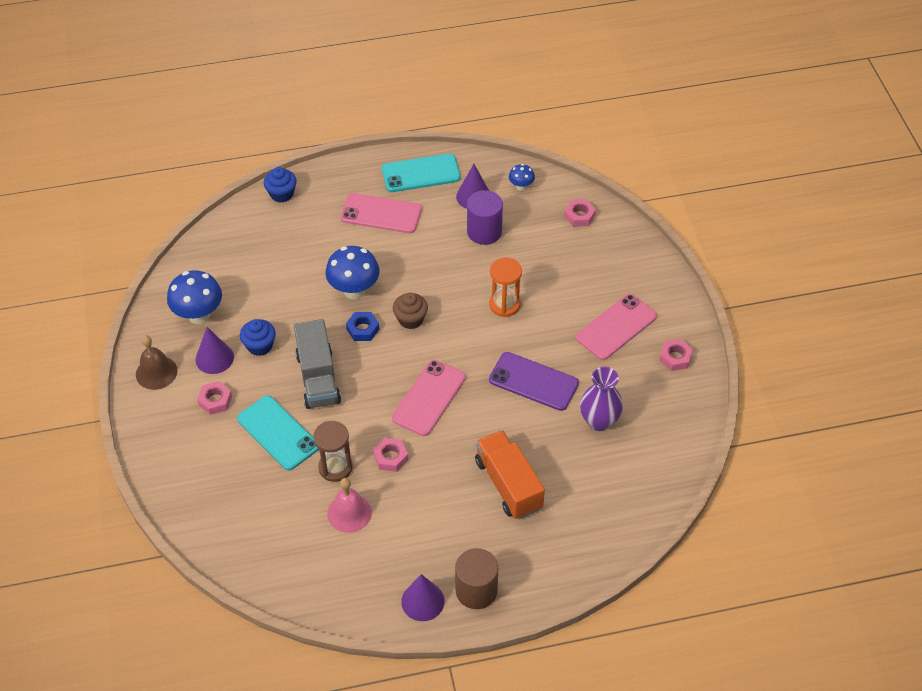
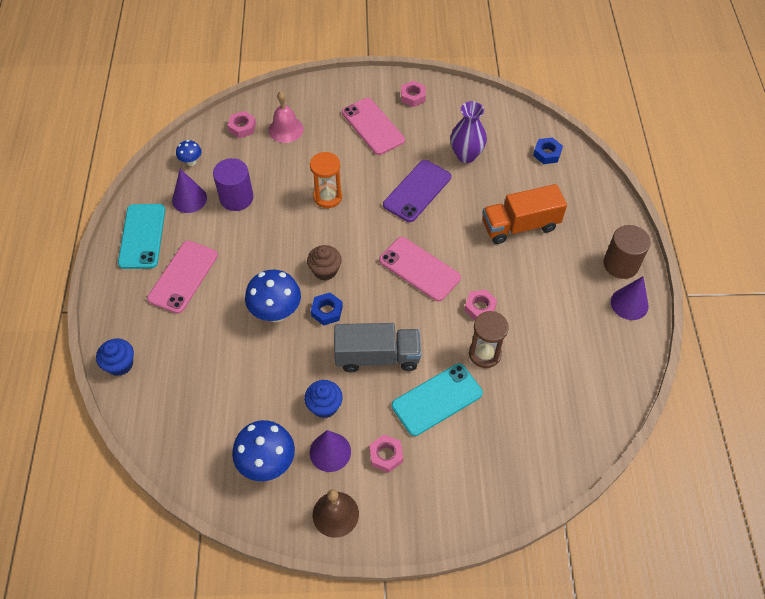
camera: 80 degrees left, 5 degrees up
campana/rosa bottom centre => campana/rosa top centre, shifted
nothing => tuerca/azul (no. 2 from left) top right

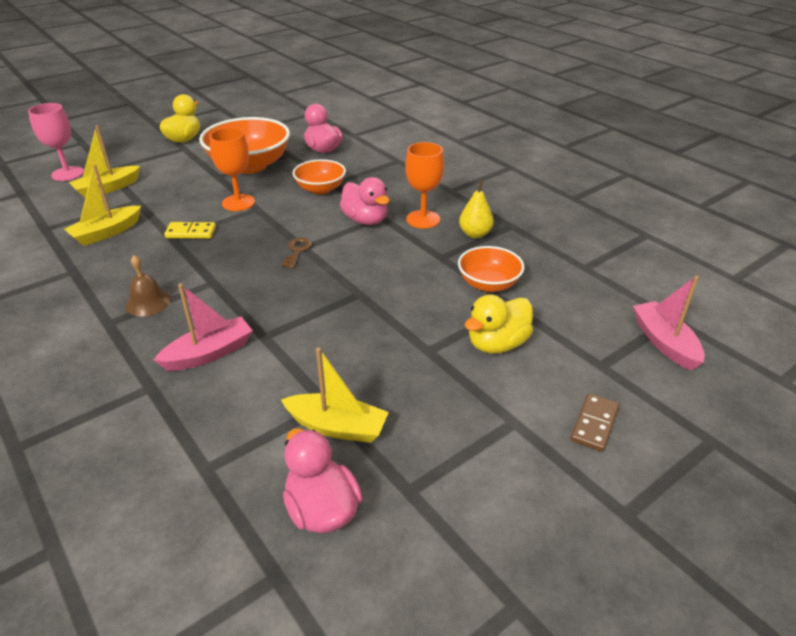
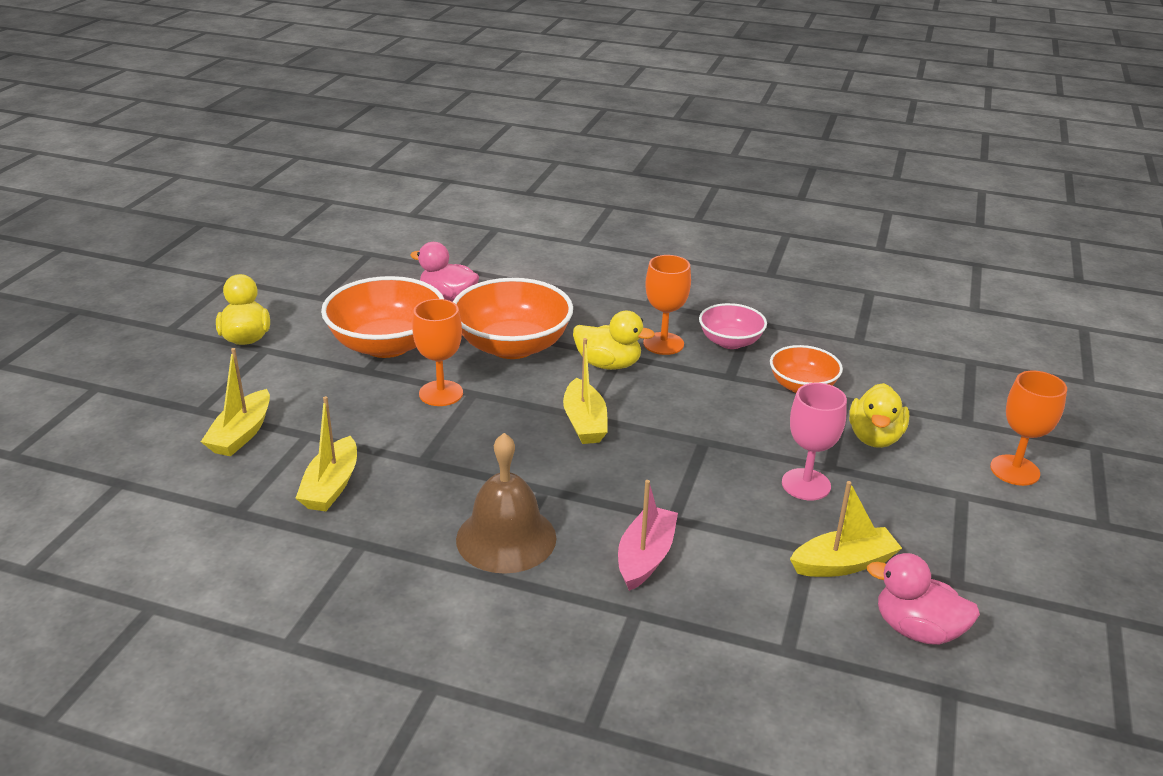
camera: 35 degrees left, 5 degrees down
copa/rosa top left => copa/rosa middle right, shifted
campana/marrón middle left => campana/marrón centre, x1.78
ficha de dominó/amarillo middle left => nothing
llave/marrón centre => barco/amarillo (no. 3 from left) centre
cuenco/naranja (no. 2 from left) top centre => cuenco/naranja (no. 2 from left) centre, x1.76
pato/rosa (no. 3 from left) top centre => pato/amarillo (no. 2 from left) centre
pera/amarillo top centre => cuenco/rosa centre
ficha de dominó/marrón middle right => copa/naranja (no. 3 from left) middle right
barco/rosa (no. 2 from left) middle right => nothing

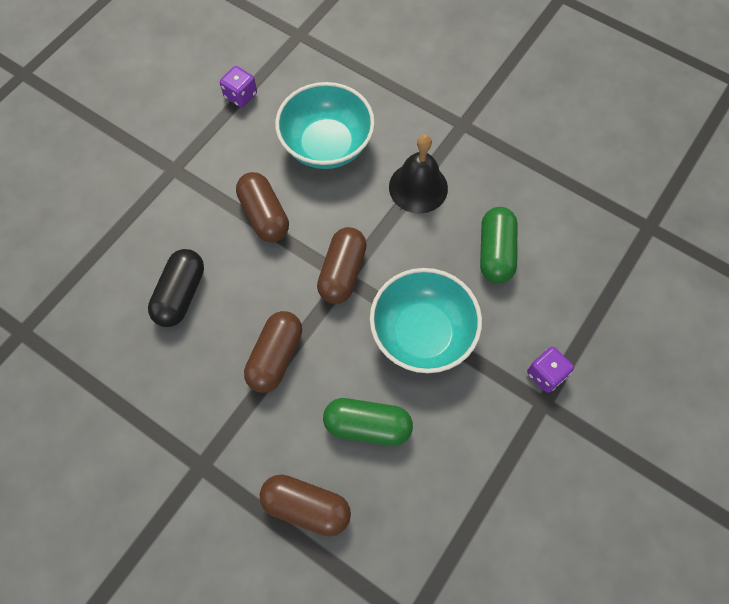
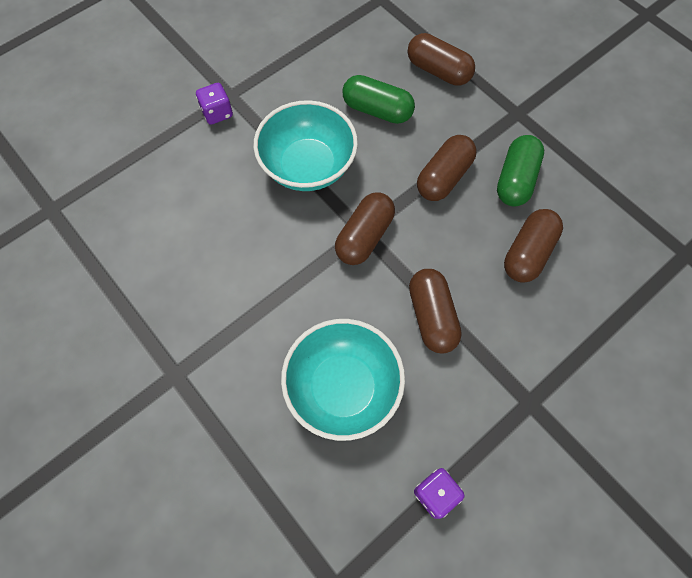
camera: 165 degrees left, 0 degrees up
cápsula/negro middle left => cápsula/marrón (no. 5 from left) middle right
campana/negro top centre => nothing
cápsula/verde (no. 2 from left) middle right => cápsula/verde (no. 2 from left) top right, shifted

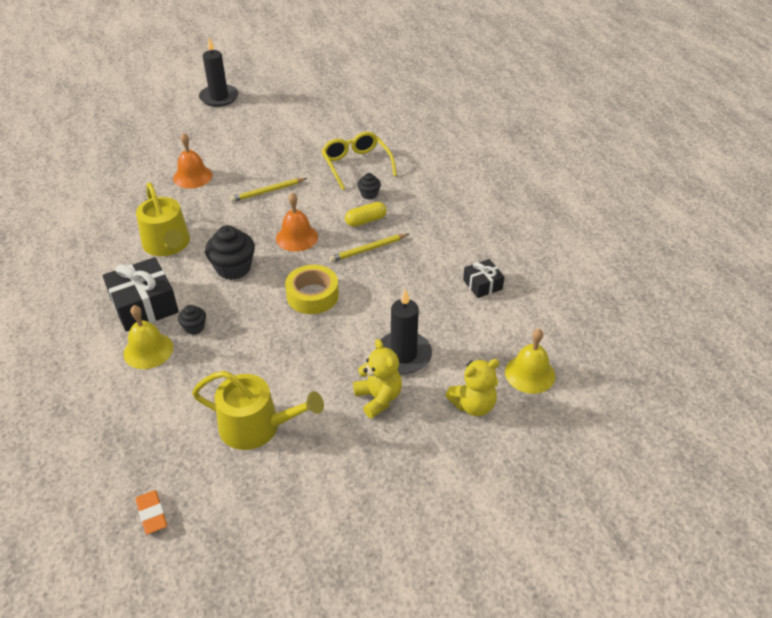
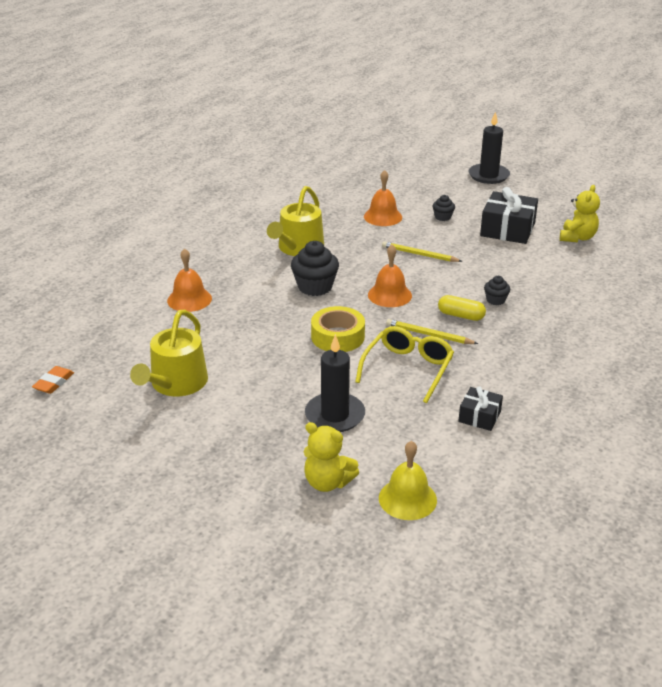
camera: 50 degrees right, 10 degrees down
regalo/negro (no. 1 from left in the first image) middle left => regalo/negro (no. 2 from left) top right, shifted
campana/amarillo (no. 1 from left) middle left => campana/naranja (no. 1 from left) middle left
magdalena/negro (no. 1 from left in the first image) middle left => magdalena/negro (no. 2 from left) top right, shifted
regadera/amarillo (no. 2 from left in the first image) centre => regadera/amarillo (no. 1 from left) middle left, 45 degrees clockwise
gafas/amarillo top centre => gafas/amarillo centre, shifted
osito/amarillo (no. 1 from left in the first image) centre => osito/amarillo (no. 2 from left) top right, shifted

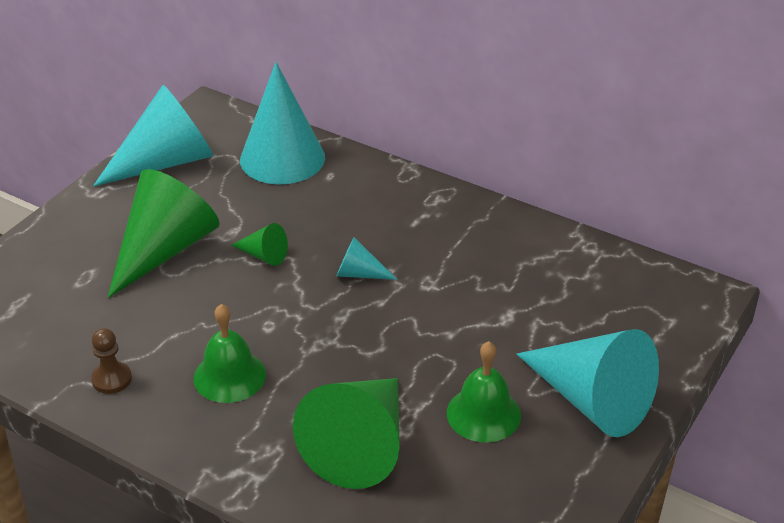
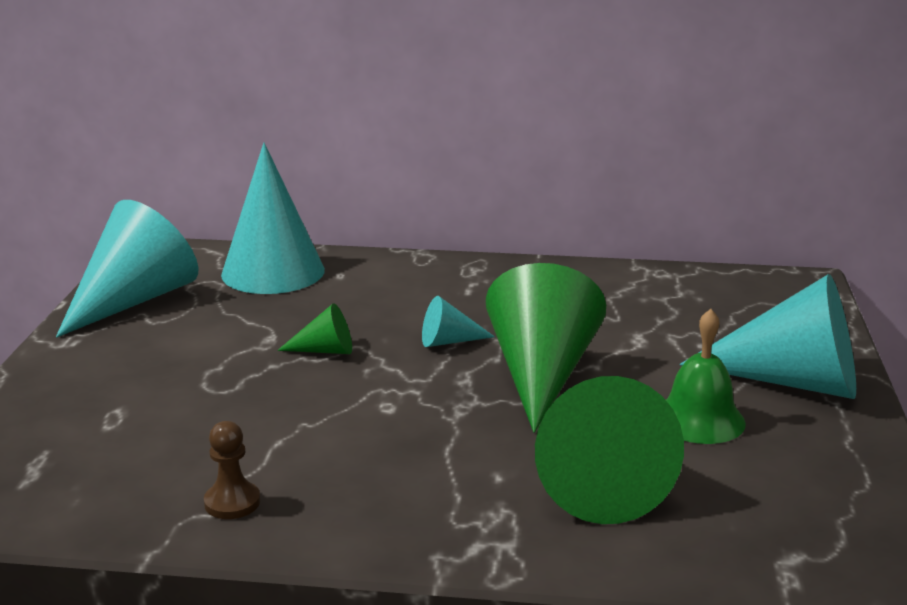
camera: 25 degrees left, 15 degrees down
cono/verde (no. 1 from left in the first image) middle left => cono/verde (no. 2 from left) centre, shifted
campana/verde (no. 1 from left) bottom left => nothing

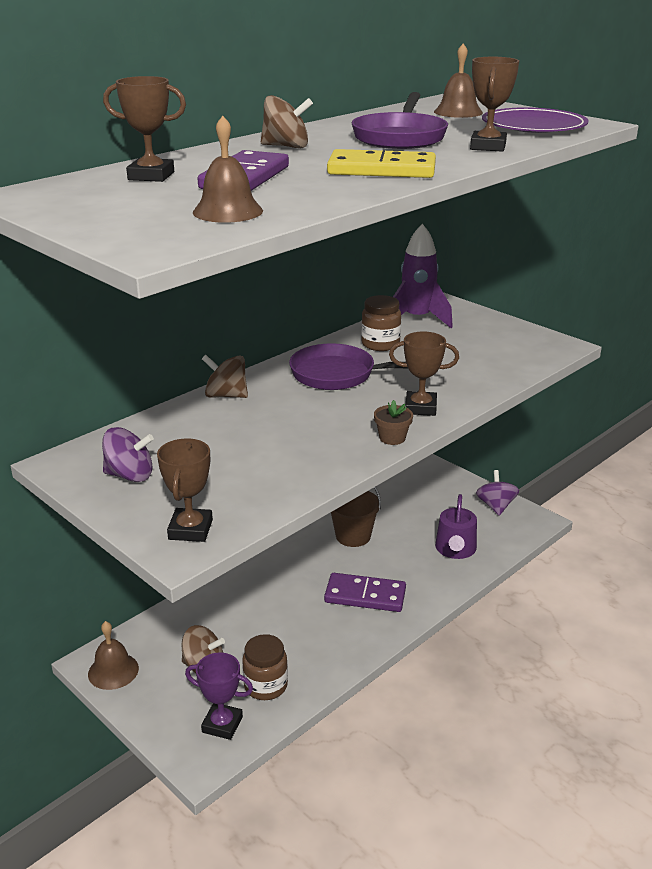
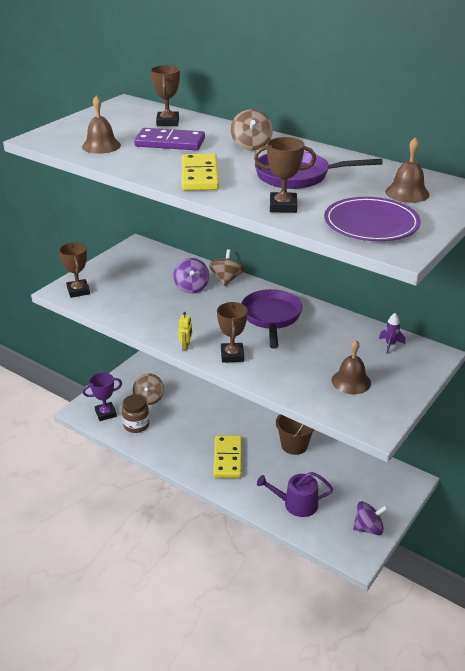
camera: 80 degrees right, 5 degrees up
campana/marrón (no. 1 from left in the first image) bottom left => campana/marrón (no. 2 from left) middle right, shifted
peonza/morado (no. 1 from left) middle left => peonza/morado (no. 1 from left) centre, shifted
trofeo/marrón (no. 2 from left in the first image) middle left => trofeo/marrón (no. 1 from left) middle left, 75 degrees clockwise
trofeo/morado bottom centre => trofeo/morado middle left, 60 degrees clockwise
ficha de dominó/morado (no. 2 from left) bottom centre => ficha de dominó/amarillo (no. 2 from left) bottom centre
tarro/marrón (no. 2 from left) centre => nothing
maceta/marrón centre => robot/amarillo centre
cohete/morado top centre => cohete/morado middle right, x0.46

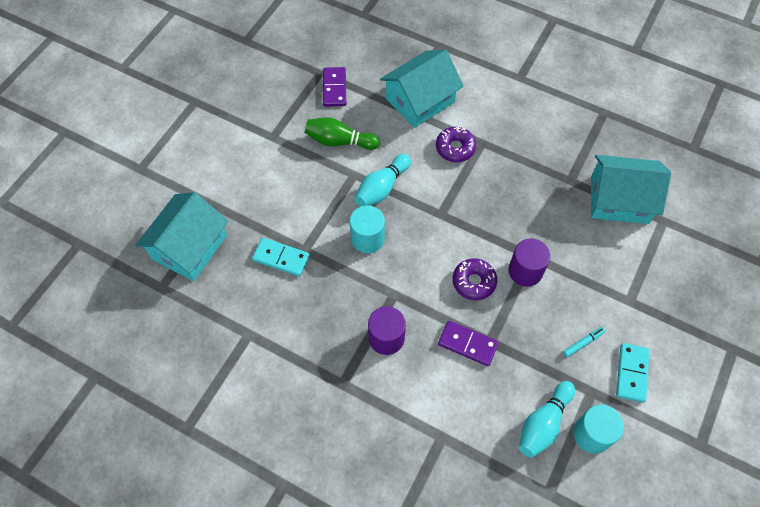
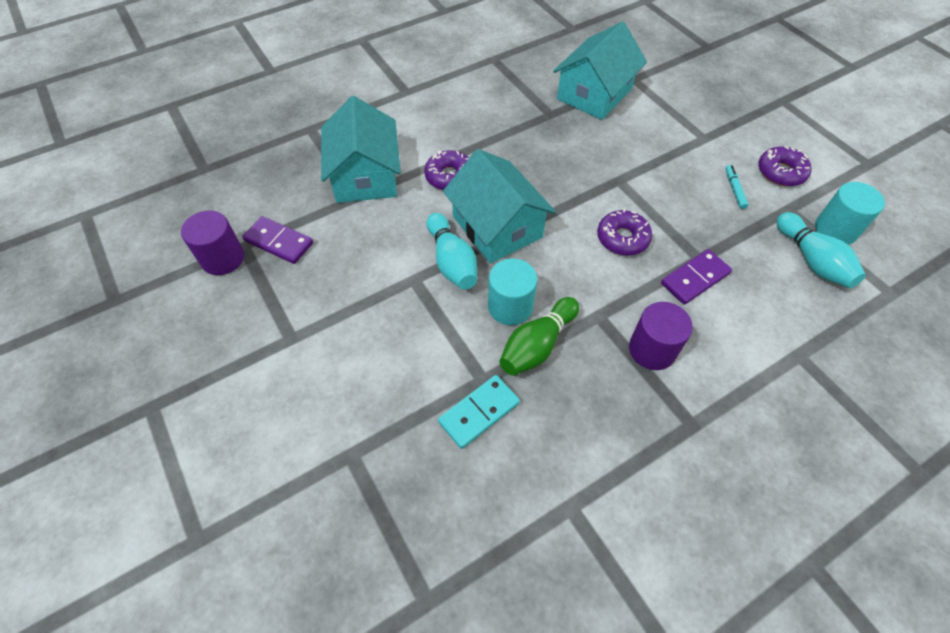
camera: 60 degrees left, 5 degrees down
casa/turquesa (no. 1 from left in the first image) middle left => casa/turquesa (no. 2 from left) top centre, shifted
bolo/verde top centre => bolo/verde centre, shifted
cilindro/morado (no. 2 from left in the first image) middle right => cilindro/morado (no. 1 from left) middle left, shifted
ficha de dominó/turquesa (no. 2 from left) bottom right => rosquilla/morado (no. 3 from left) top right

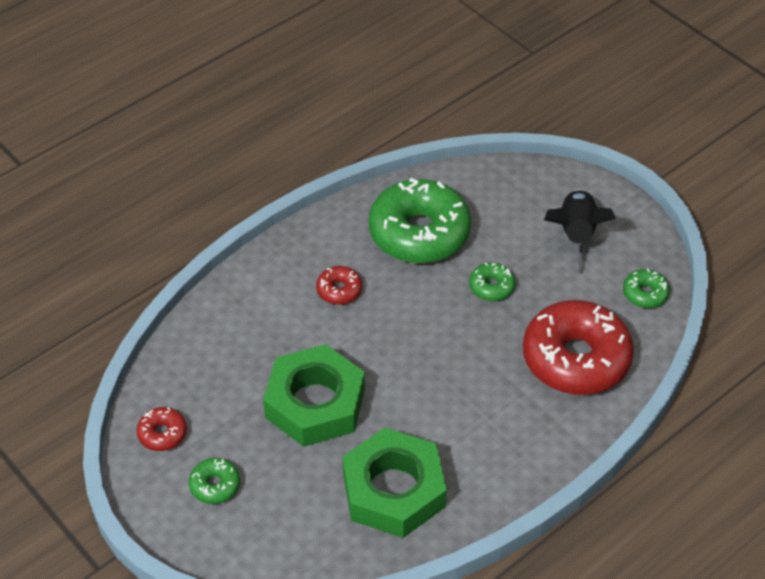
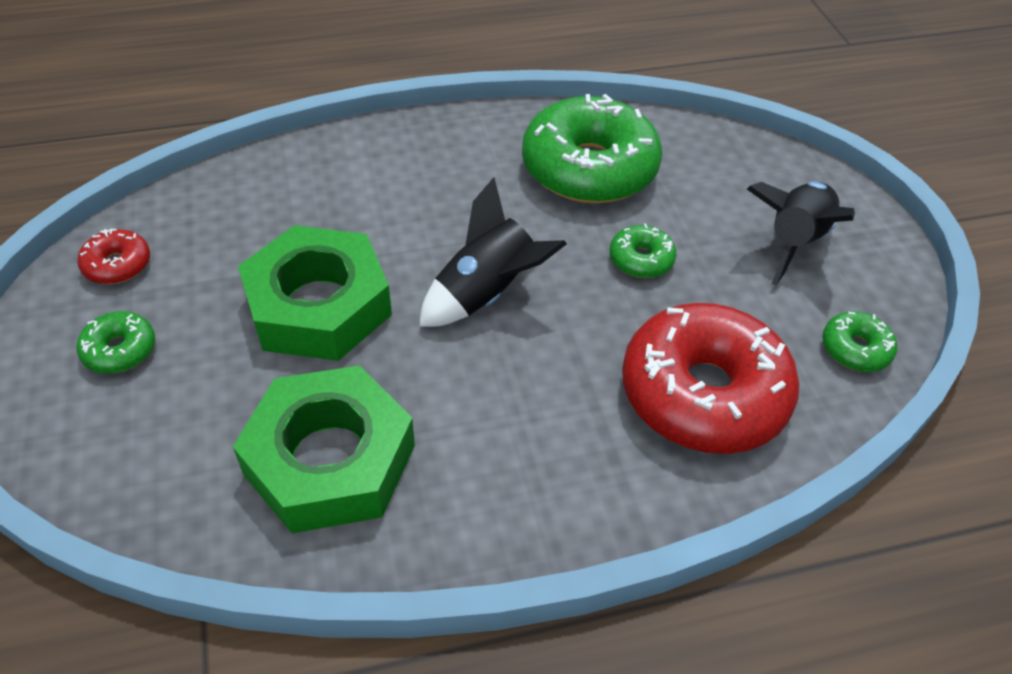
camera: 25 degrees right, 0 degrees up
rosquilla/rojo (no. 2 from left) centre => nothing
nothing => cohete/negro (no. 1 from left) centre

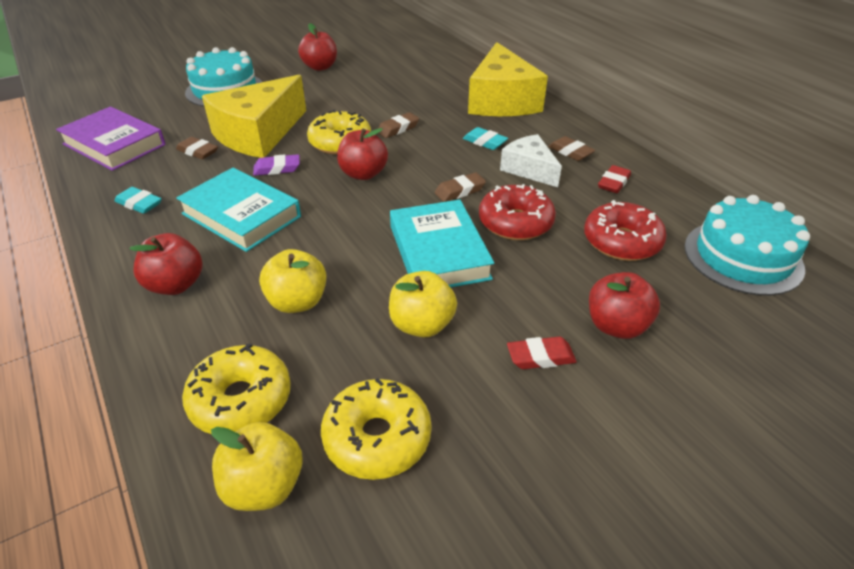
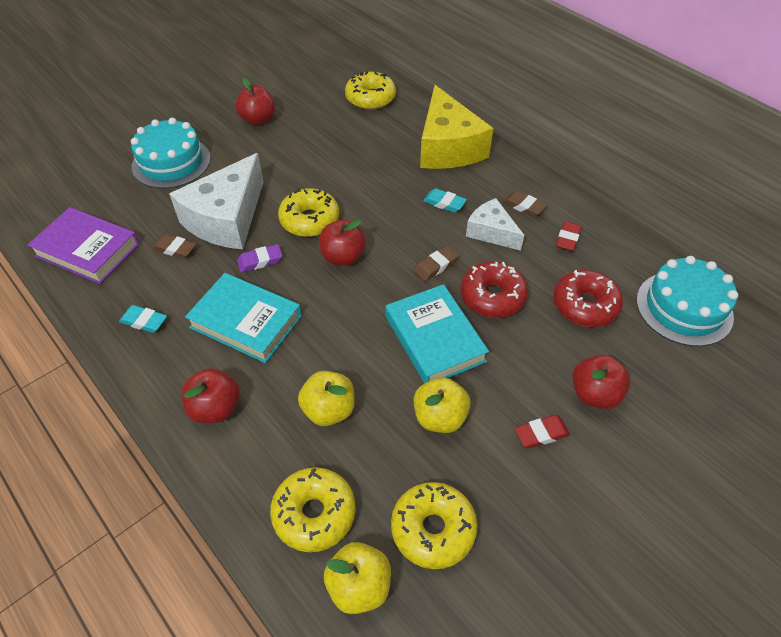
camera: 10 degrees left, 10 degrees up
queso/amarillo (no. 1 from left) top left => queso/blanco (no. 1 from left) top left
goma de borrar/marrón (no. 2 from left) top centre => nothing
nothing => rosquilla/amarillo (no. 3 from left) top centre

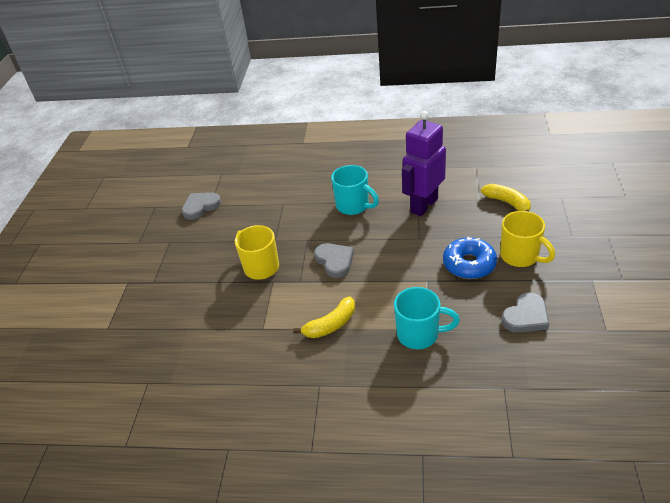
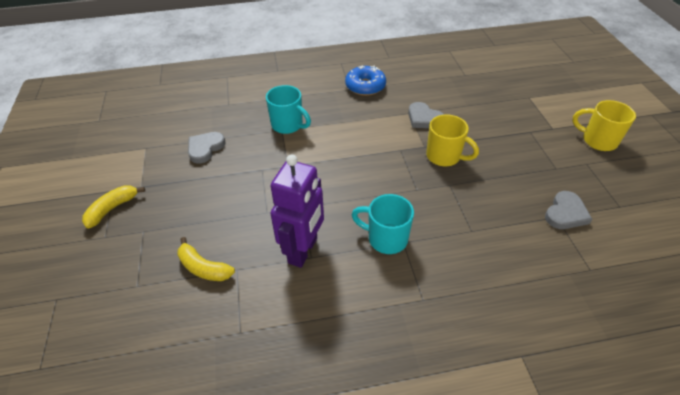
camera: 160 degrees right, 5 degrees up
plátano/amarillo (no. 1 from left) centre => plátano/amarillo (no. 1 from left) middle left, shifted
corazón/gris (no. 2 from left) centre => corazón/gris (no. 2 from left) top centre, shifted
taza/turquesa (no. 2 from left in the first image) centre => taza/turquesa (no. 1 from left) top centre, 135 degrees counterclockwise
rosquilla/azul middle right => rosquilla/azul top centre, shifted
taza/amarillo (no. 2 from left) middle right => taza/amarillo (no. 2 from left) top right, shifted

